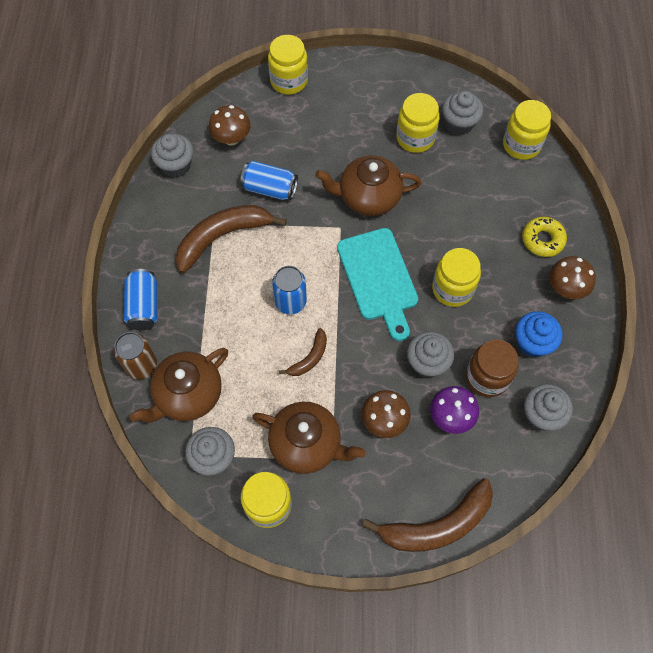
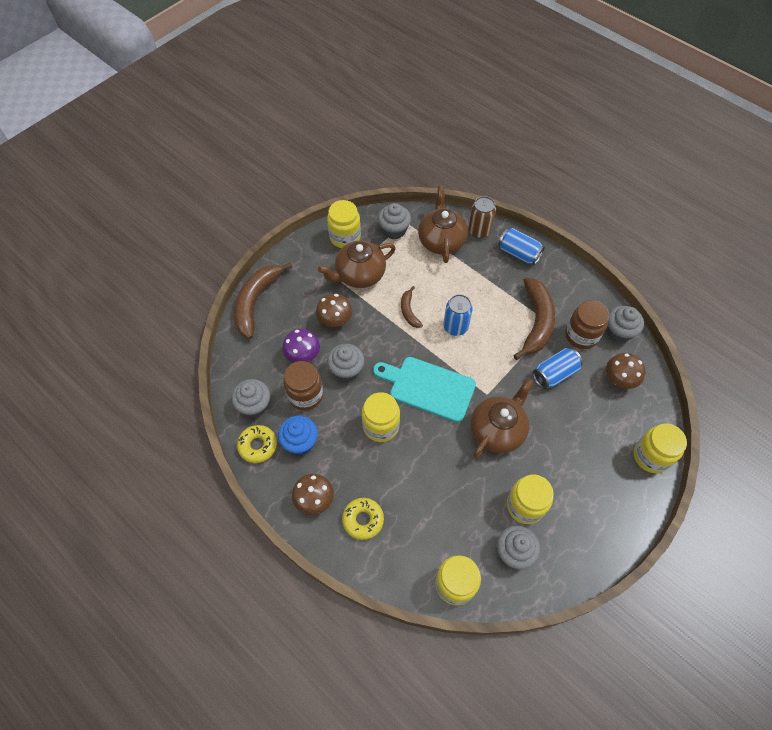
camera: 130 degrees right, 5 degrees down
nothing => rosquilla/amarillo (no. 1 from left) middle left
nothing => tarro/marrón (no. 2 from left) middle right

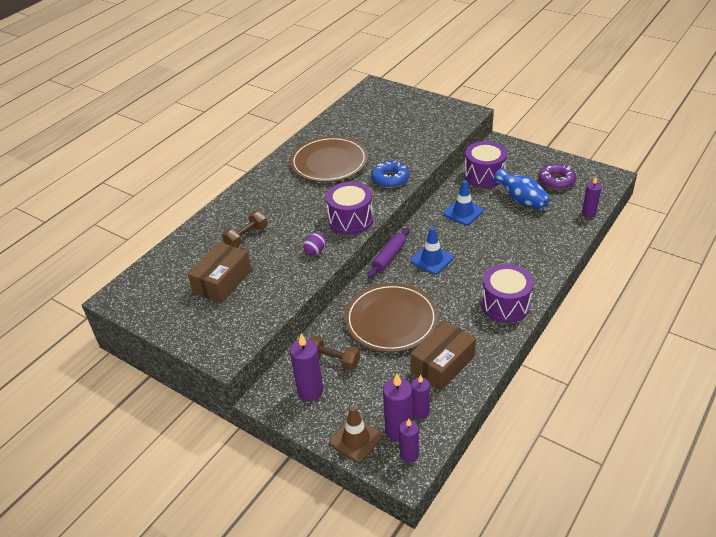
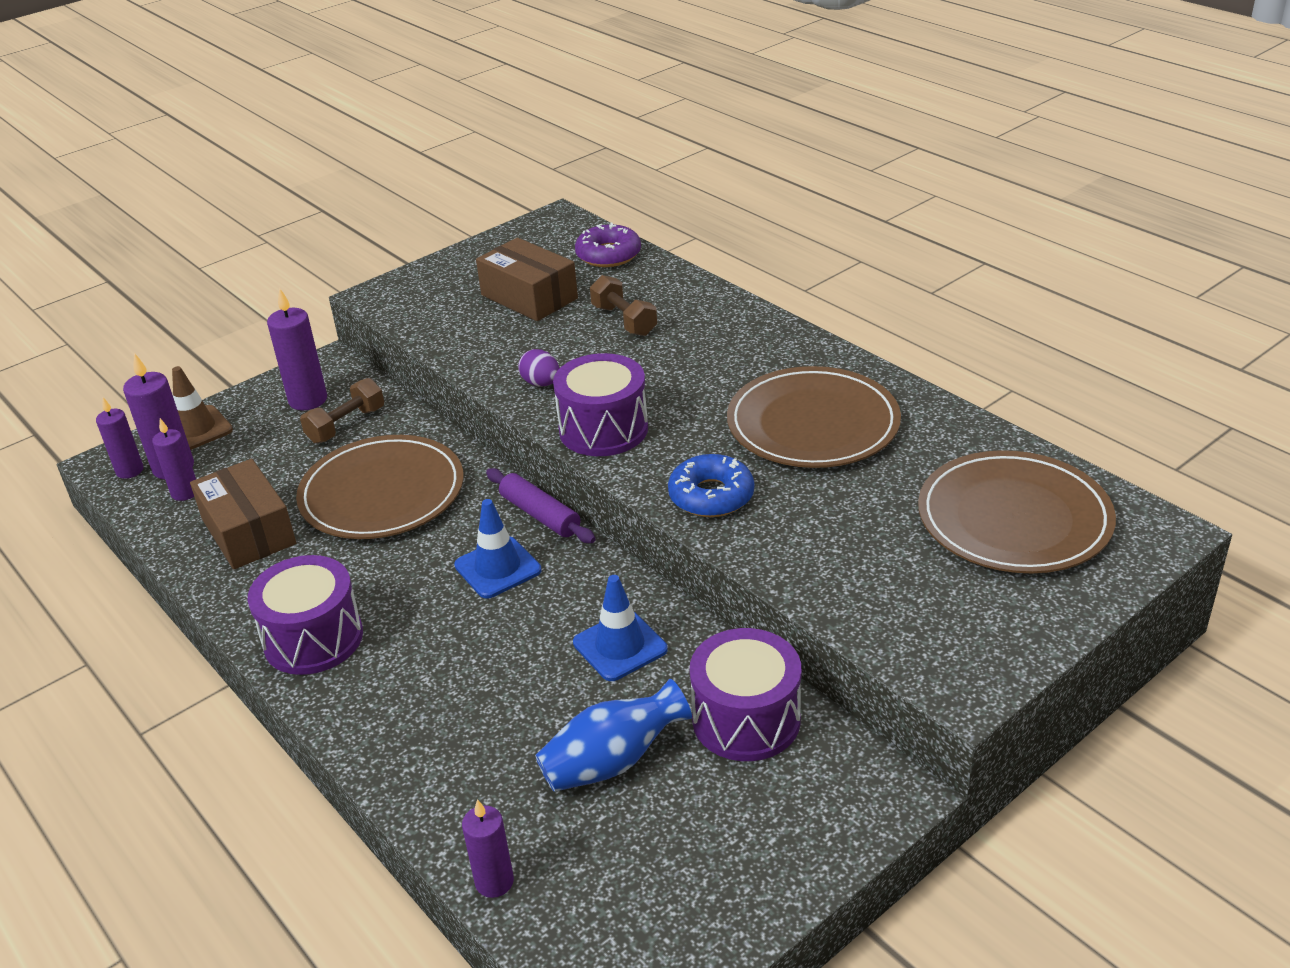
camera: 105 degrees right, 5 degrees down
rosquilla/morado top right => rosquilla/morado top centre, shifted
nothing => plato/marrón (no. 3 from left) middle right

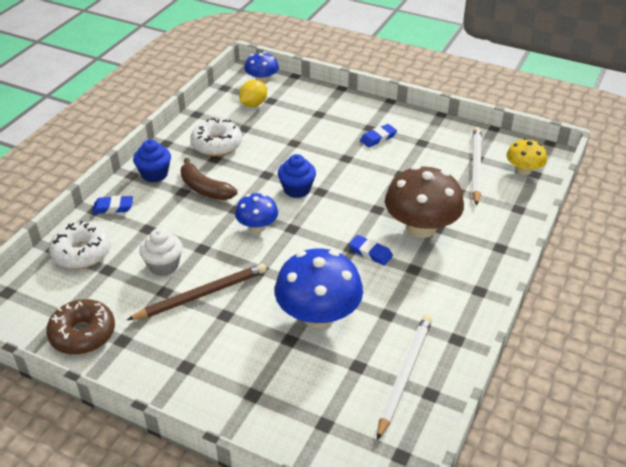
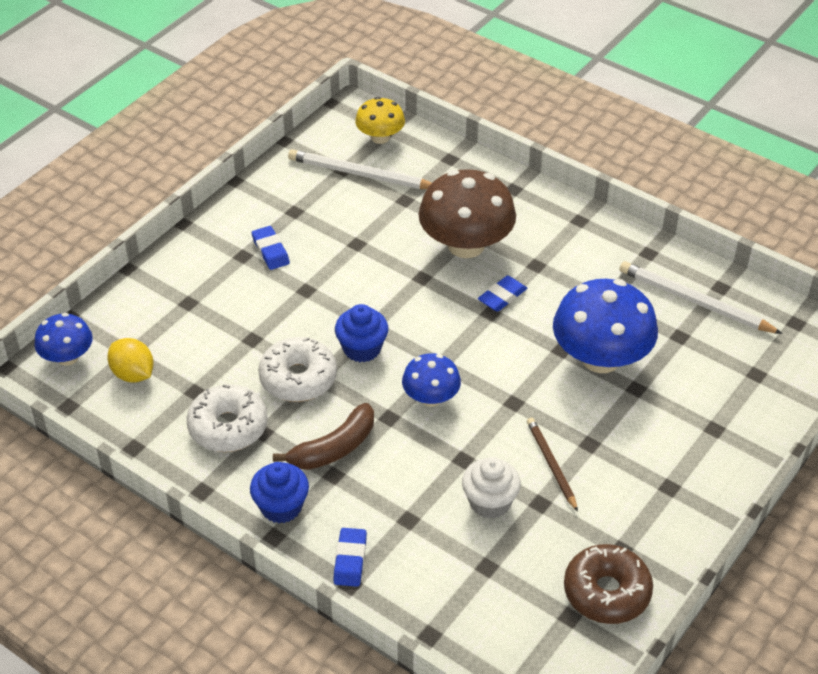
camera: 80 degrees left, 5 degrees up
rosquilla/blanco (no. 1 from left in the first image) middle left => rosquilla/blanco (no. 2 from left) centre, shifted
lápiz/marrón middle left => lápiz/marrón bottom right, x0.63

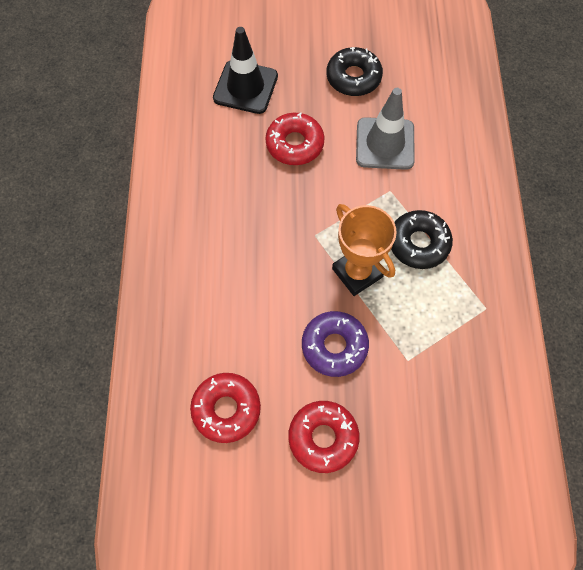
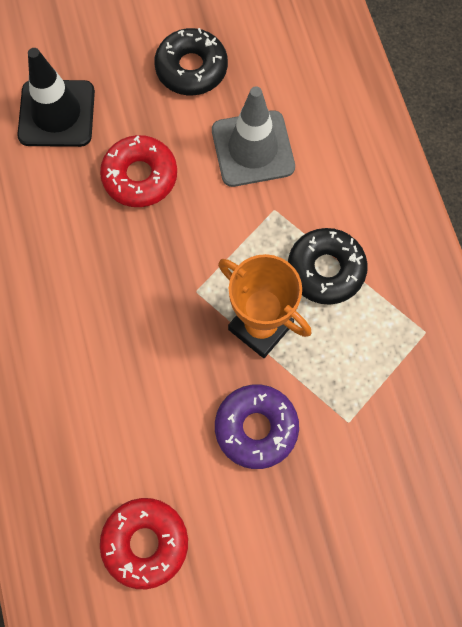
camera: 15 degrees left, 5 degrees up
rosquilla/rojo (no. 3 from left) bottom centre => nothing

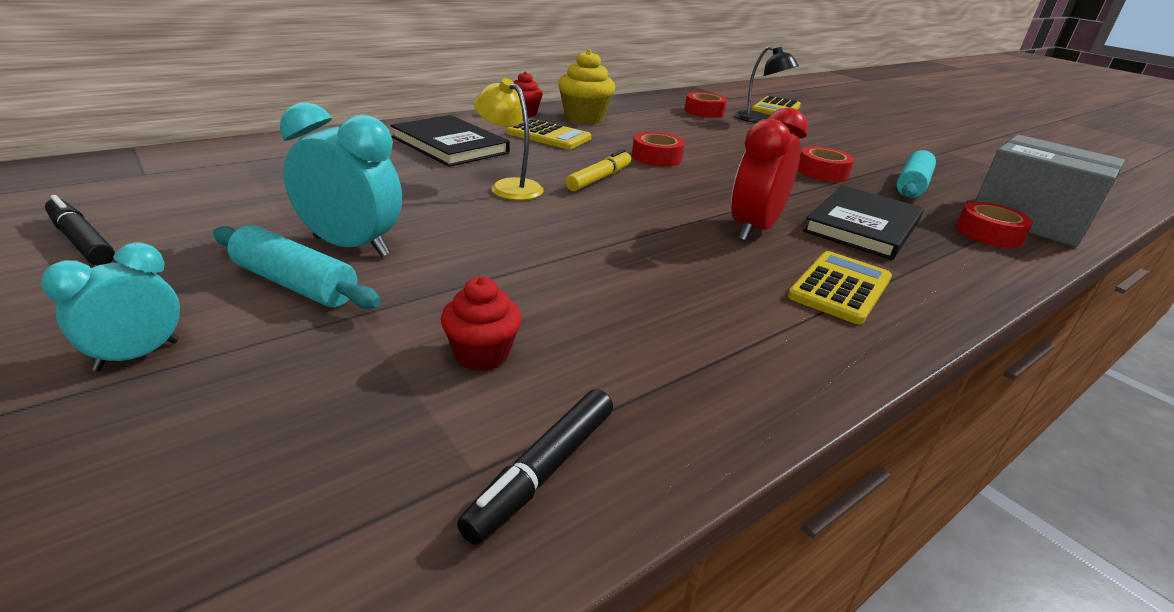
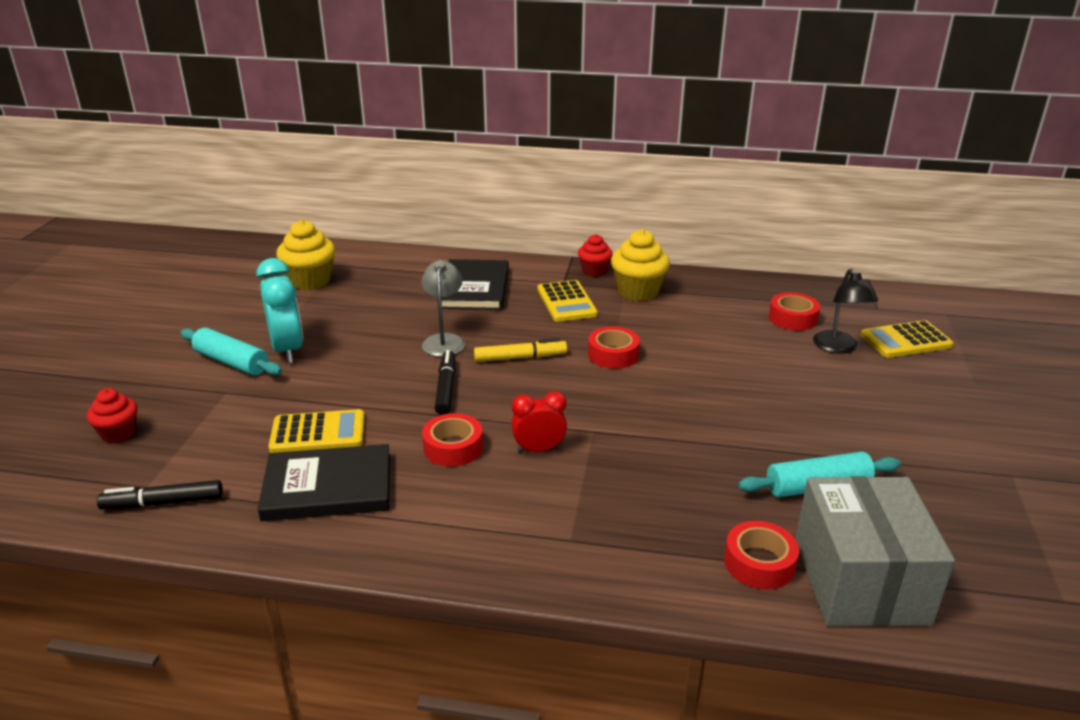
camera: 50 degrees right, 0 degrees up
despertador/turquesa (no. 1 from left) middle left => nothing
rotulador/negro (no. 1 from left in the first image) middle left => rotulador/negro (no. 2 from left) centre, shifted
rodillo/turquesa (no. 1 from left) middle left, 45 degrees counterclockwise
magdalena/rojo (no. 1 from left) centre => magdalena/rojo (no. 1 from left) middle left, shifted
lámpara/amarillo top centre => lámpara/gris centre
despertador/rojo top centre => despertador/rojo centre, x0.62
calculadora/amarillo (no. 3 from left in the first image) middle right => calculadora/amarillo (no. 1 from left) middle left, shifted
cinta adhesiva/rojo (no. 3 from left in the first image) top right => cinta adhesiva/rojo (no. 1 from left) centre, shifted
libro/negro (no. 2 from left in the first image) middle right => libro/negro (no. 1 from left) bottom left, shifted
nothing => magdalena/amarillo (no. 1 from left) middle left

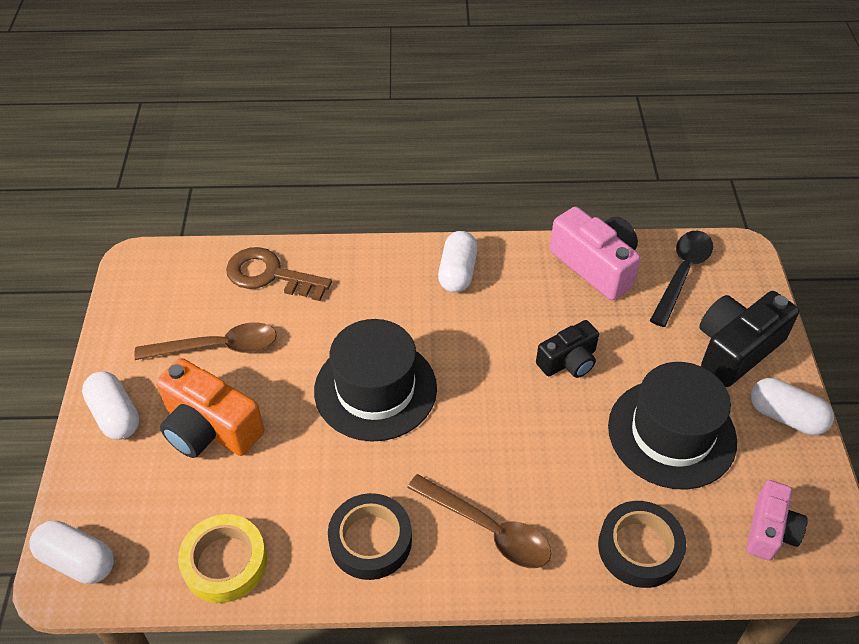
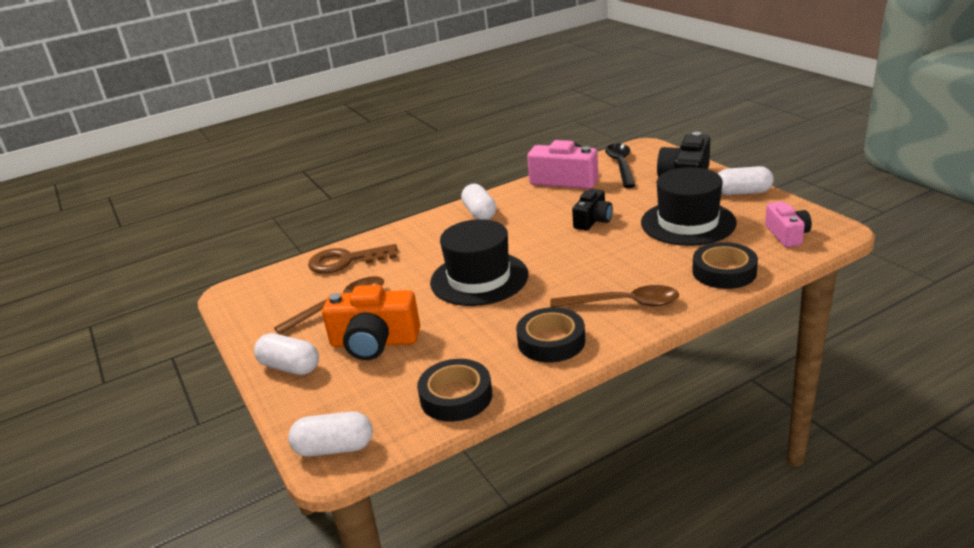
camera: 25 degrees left, 20 degrees down
cinta adhesiva/amarillo bottom left => cinta adhesiva/negro (no. 1 from left) bottom centre

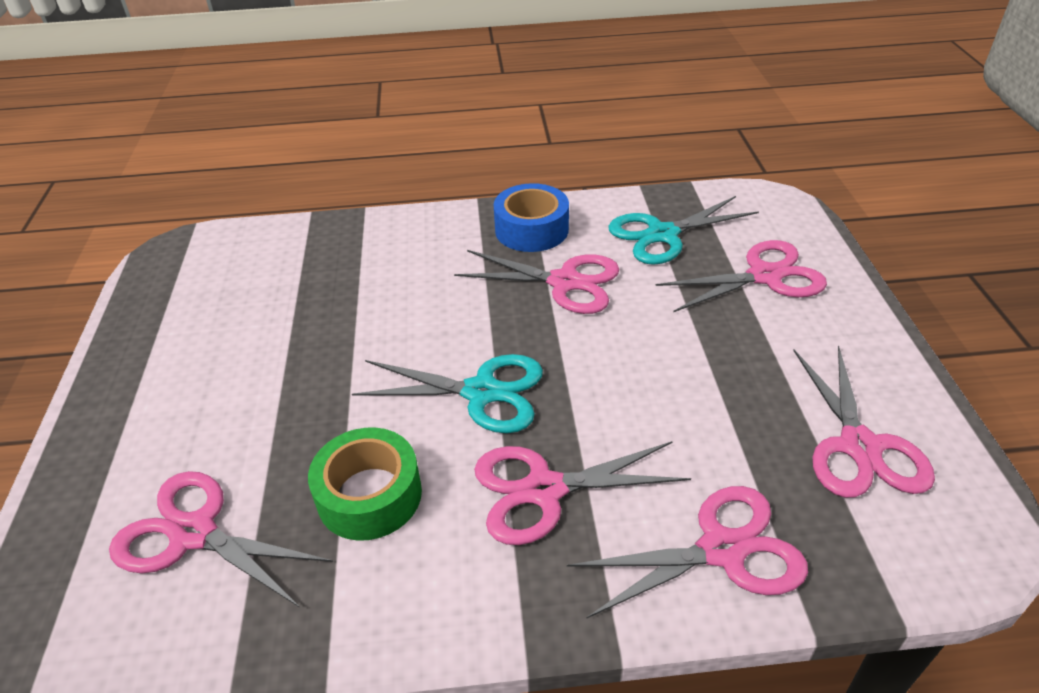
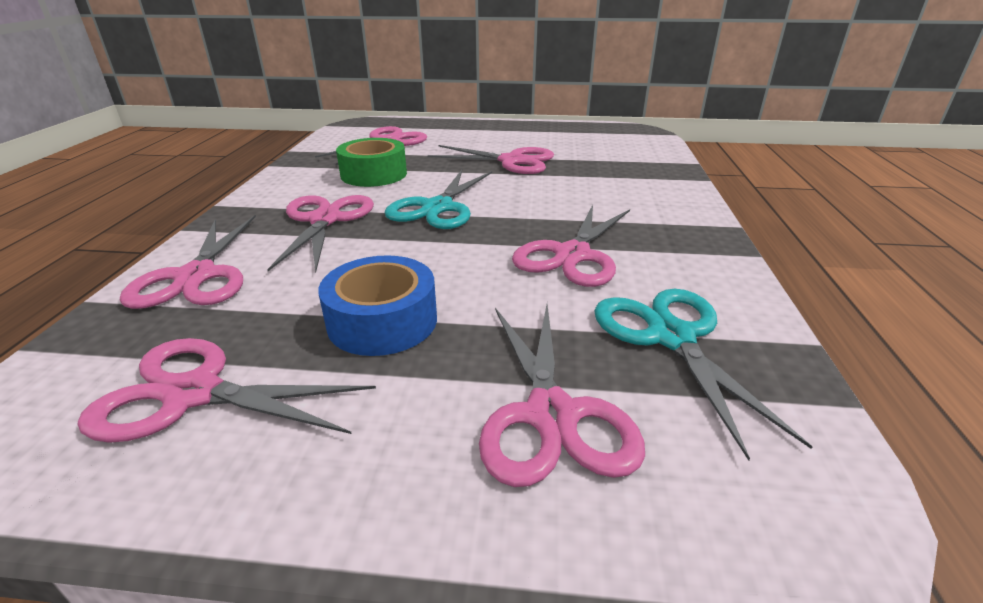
camera: 100 degrees right, 10 degrees down
cinta adhesiva/azul top centre => cinta adhesiva/azul centre, shifted
nothing => tijeras/rosa (no. 5 from left) top centre

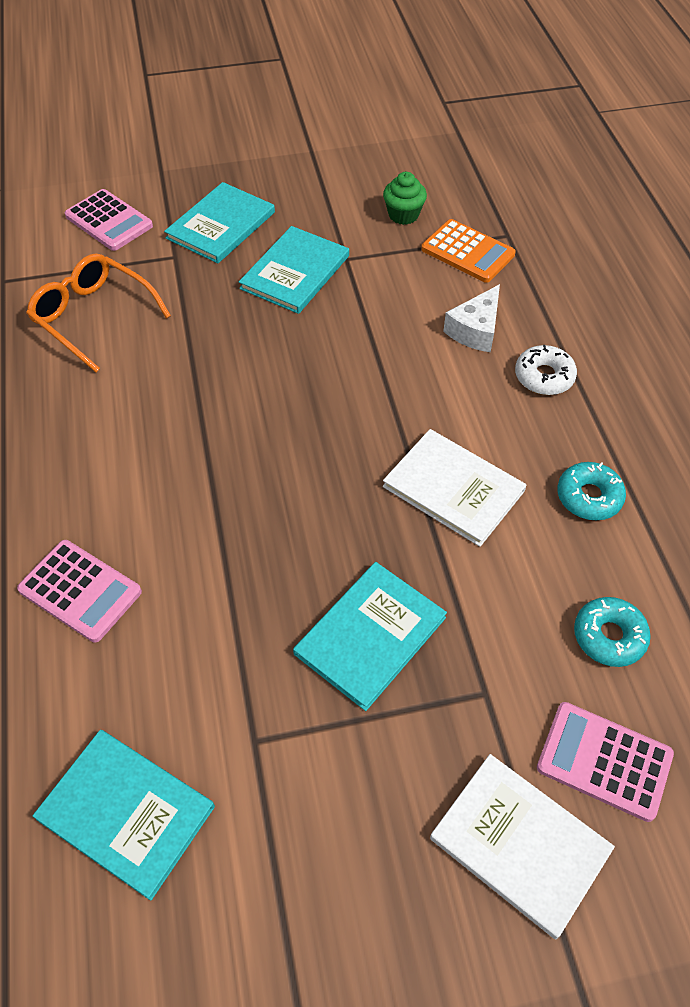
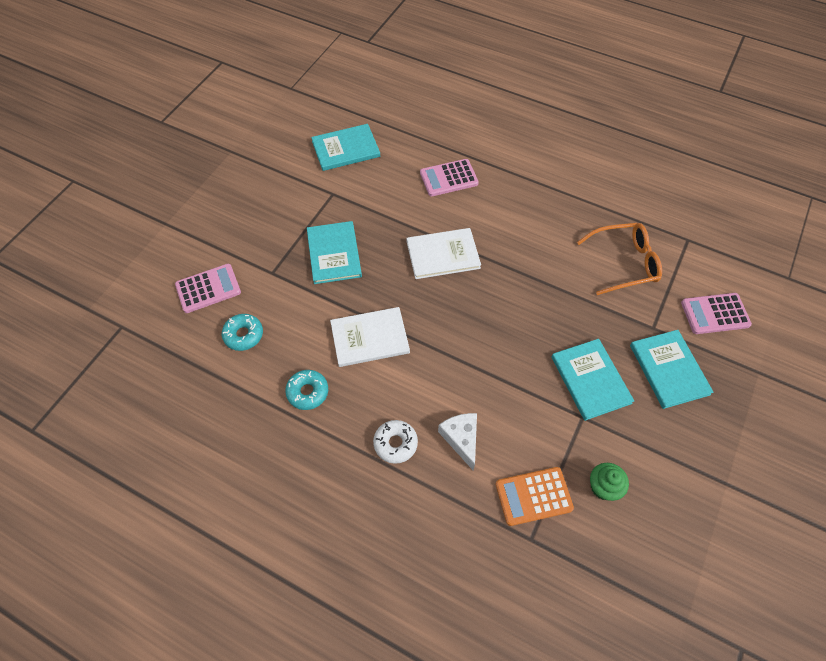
camera: 130 degrees right, 5 degrees up
libro/blanco (no. 2 from left) bottom right => libro/blanco (no. 2 from left) centre, shifted

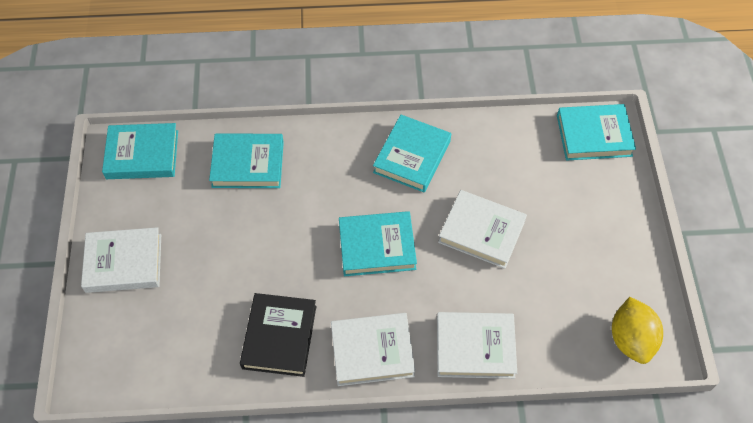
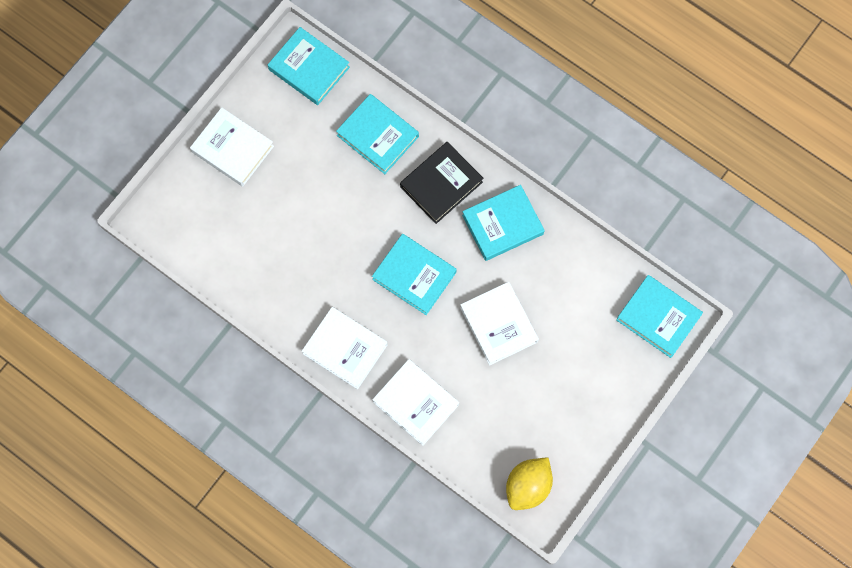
camera: 40 degrees right, 15 degrees up
libro/negro bottom centre => libro/negro top centre, shifted

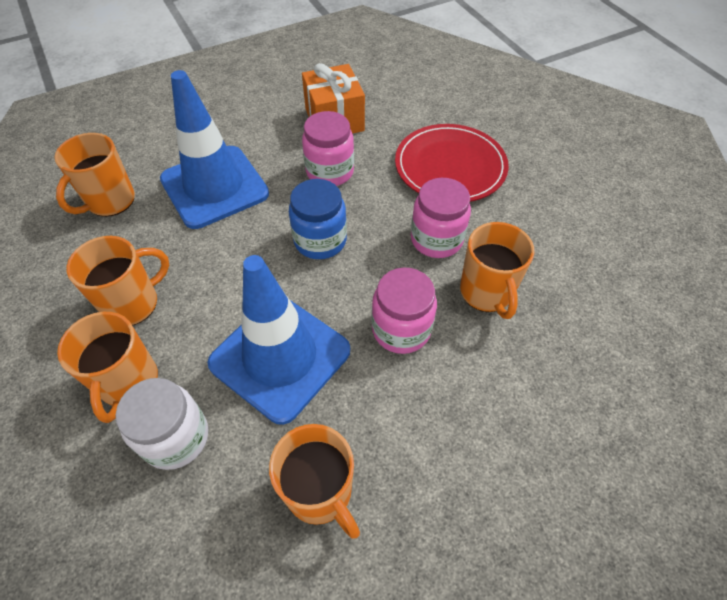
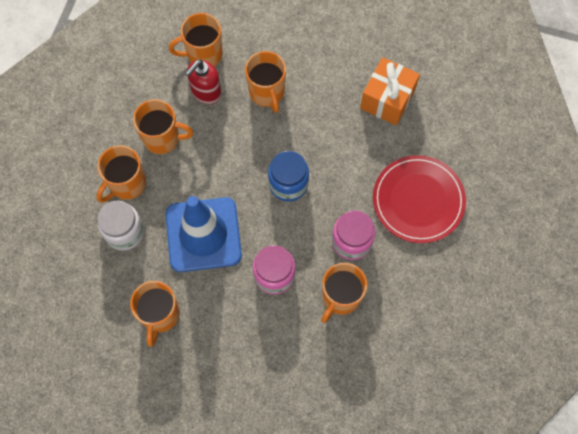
camera: 45 degrees right, 15 degrees up
cono de tráfico/azul (no. 1 from left) top left => taza/naranja (no. 5 from left) top centre
tarro/rosa (no. 1 from left) top centre => nothing
nothing => dispensador de jabón/rojo top centre

